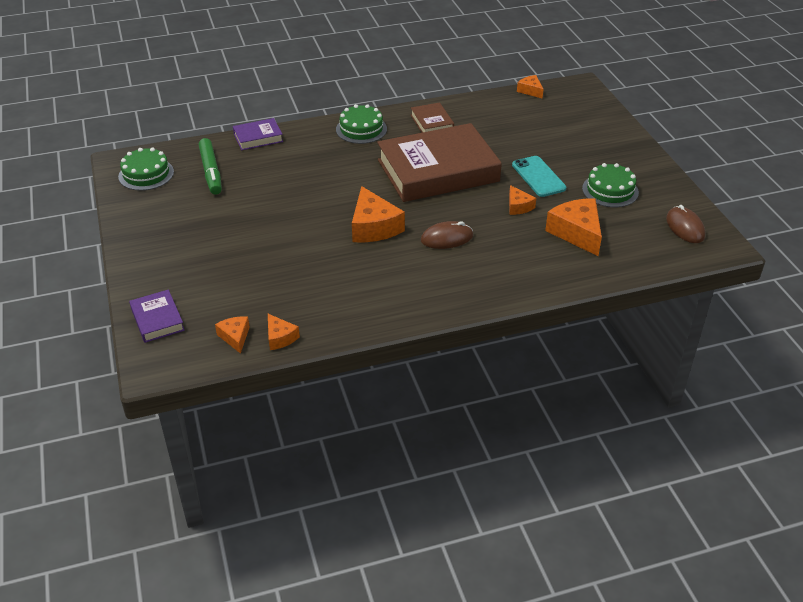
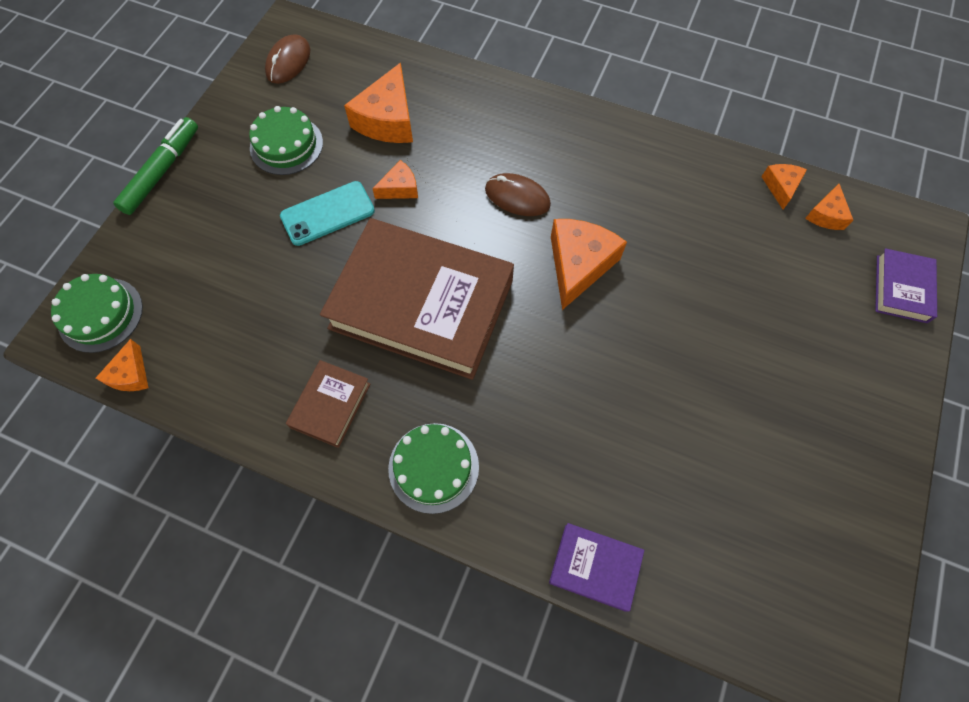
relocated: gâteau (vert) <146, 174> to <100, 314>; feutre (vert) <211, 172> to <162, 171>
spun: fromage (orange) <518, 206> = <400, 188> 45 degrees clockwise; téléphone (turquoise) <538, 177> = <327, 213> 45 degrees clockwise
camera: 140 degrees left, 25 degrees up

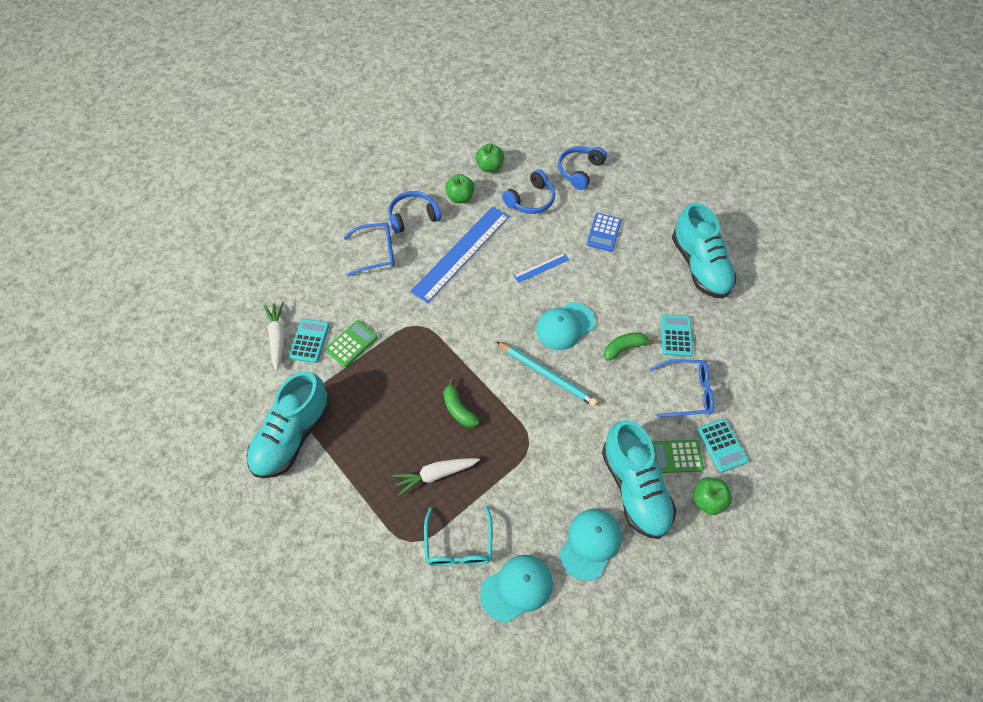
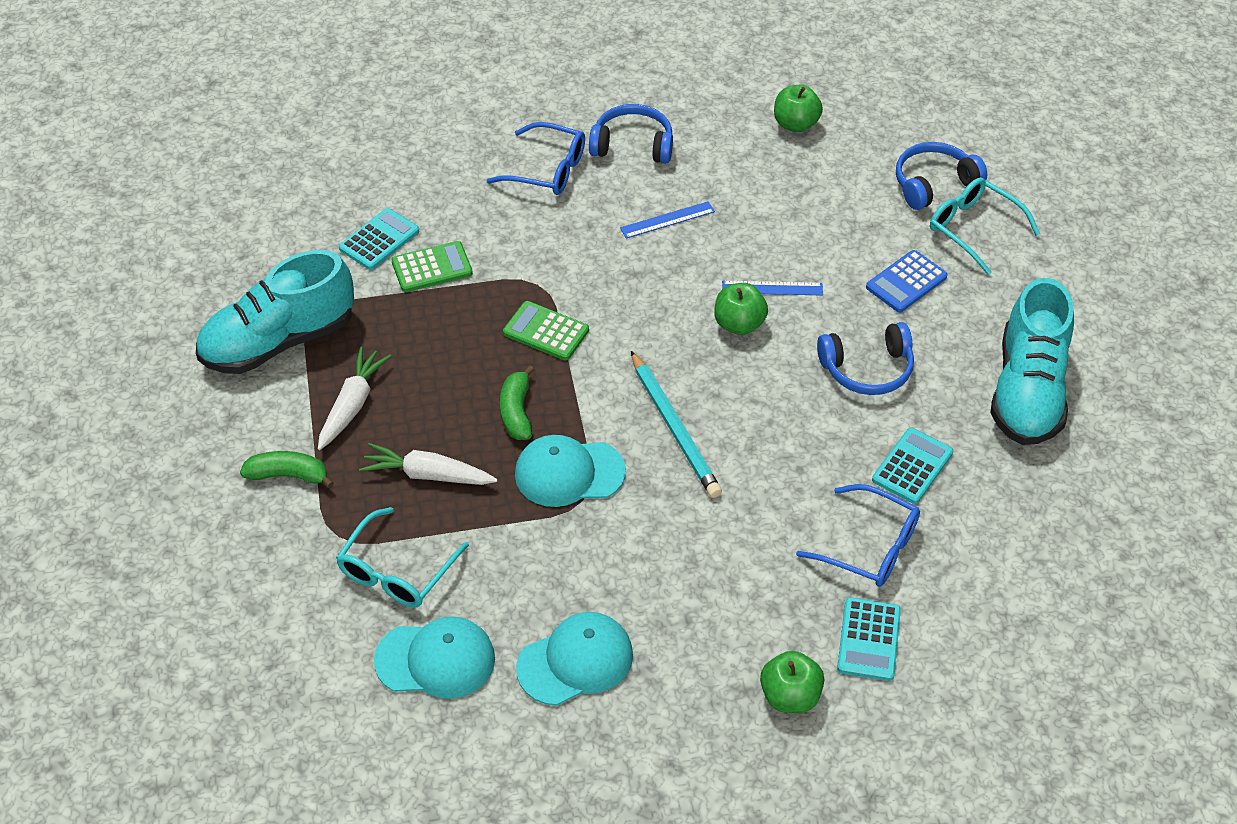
missing: chaussure (turquoise) <634, 488>
appeared: lunettes (turquoise) <974, 229>
relocated: carotte (blanc) <278, 338> to <352, 405>; pomme (vert) <460, 197> to <739, 324>; casque audio (bleu) <531, 200> to <867, 369>; casquette (turquoise) <565, 326> to <569, 473>; banane (vert) <624, 348> to <288, 475>; calculatrice (vert) <675, 456> to <546, 331>
size: règle (bleu) <461, 253> = <667, 220> x0.44
camera: 30 degrees right, 10 degrees down

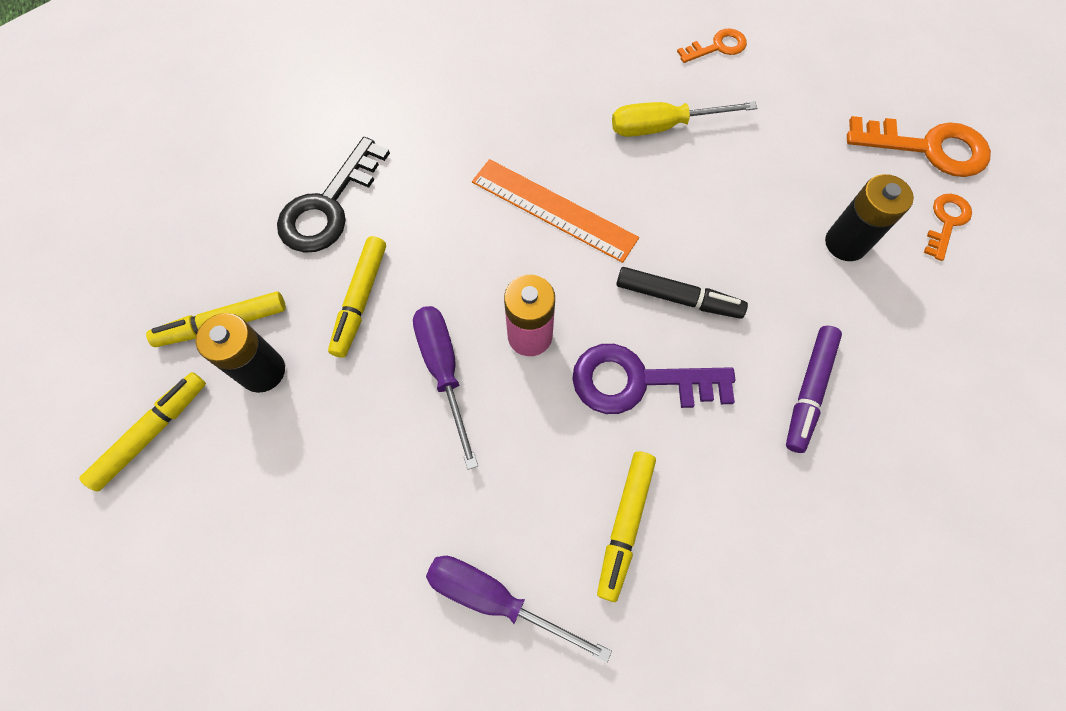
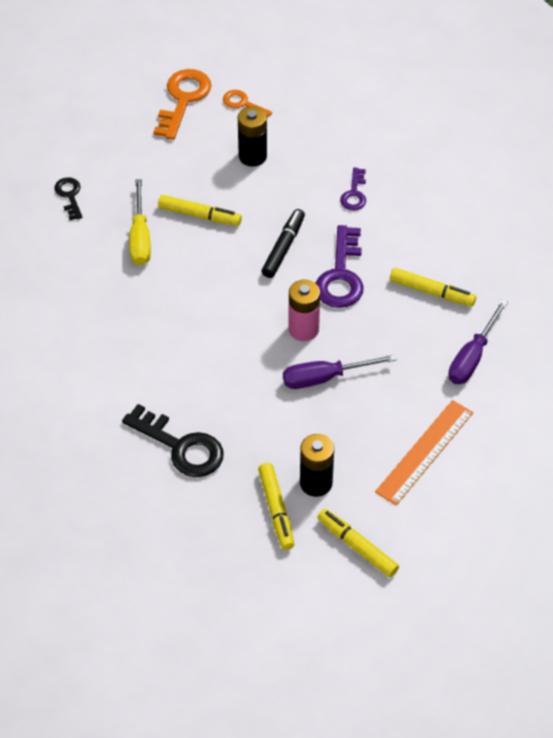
relocated: feutre (jaune) <360, 300> to <199, 215>; règle (orange) <553, 210> to <424, 452>
exchanged: feutre (violet) <808, 391> to clé (violet) <354, 194>
colour: clé (orange) <717, 47> to clé (noir) <69, 196>
camera: 85 degrees left, 15 degrees down

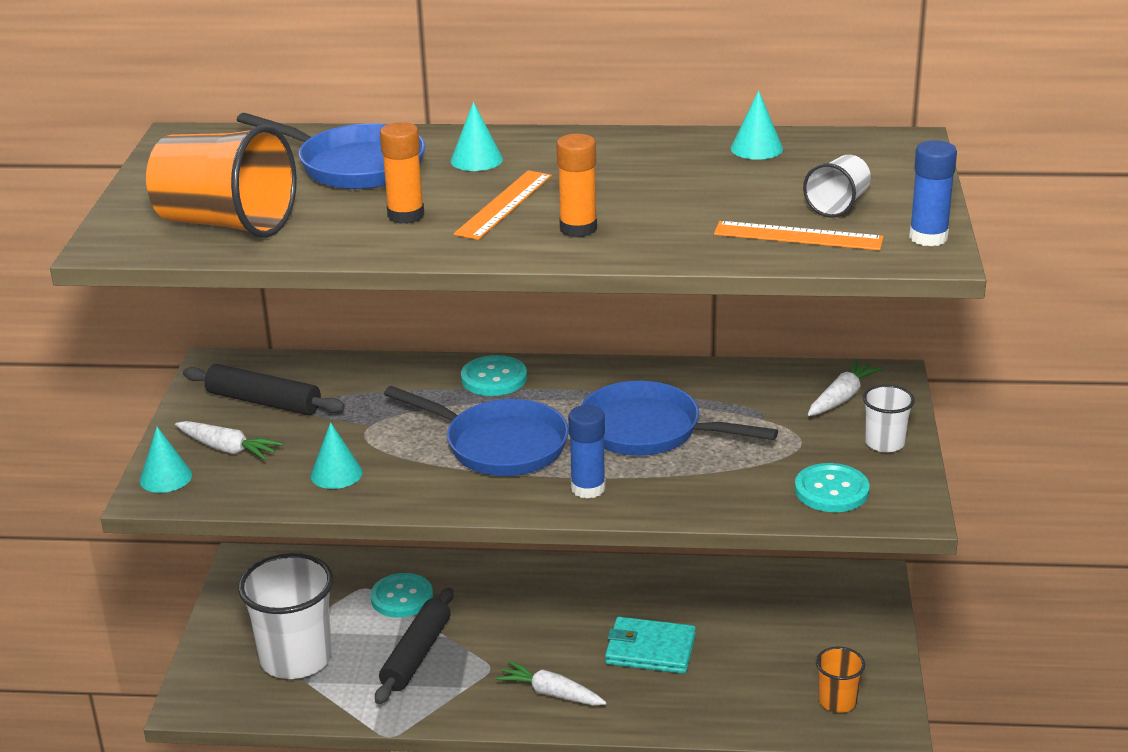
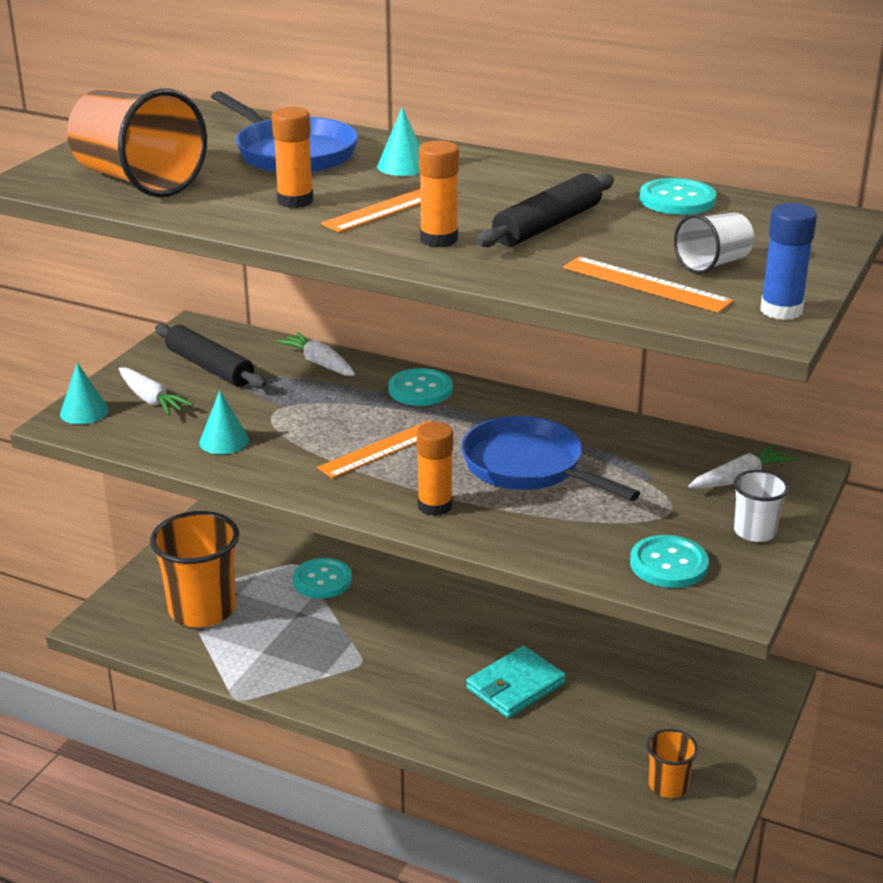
relocated: rouleau à pâtisserie (noir) <416, 655> to <548, 225>; carotte (blanc) <551, 693> to <319, 363>
exchanged: poêle (bleu) <499, 445> to règle (orange) <382, 449>; cône (turquoise) <756, 148> to bouton (turquoise) <677, 200>
colour: gobelet (blanc) <296, 659> to gobelet (orange) <202, 610>; bâton de colle (bleu) <588, 488> to bâton de colle (orange) <435, 506>
spun: portefeuille (turquoise) <650, 649> = <515, 686> 75 degrees counterclockwise
camera: 20 degrees right, 0 degrees up

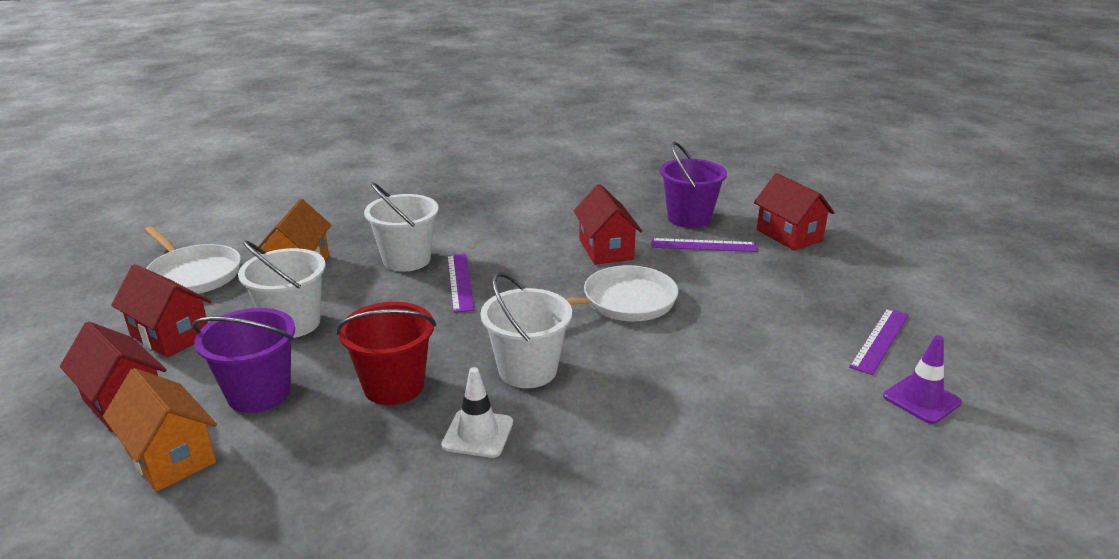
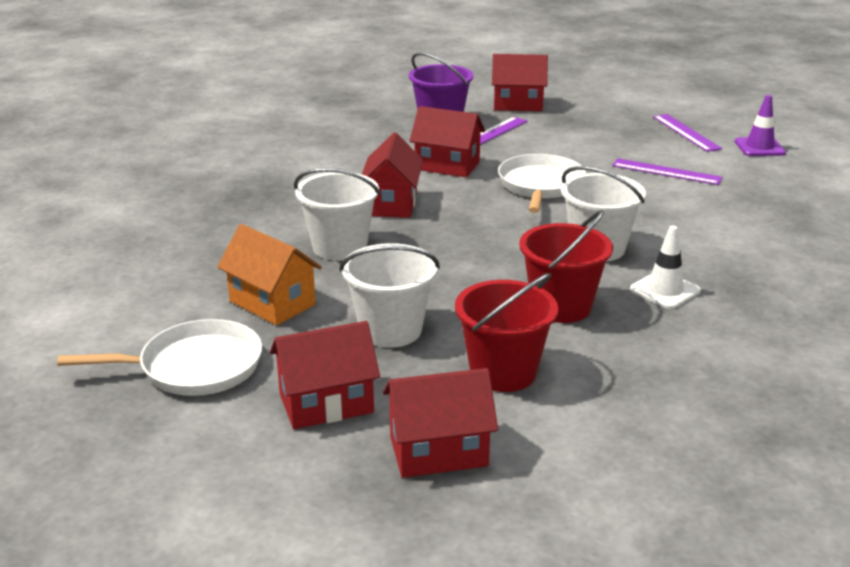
missing: maison (orange) <170, 457>
appeared: maison (rouge) <391, 204>
relocated: règle (violet) <460, 282> to <666, 172>
colour: seau (violet) <259, 393> to seau (rouge) <503, 372>
camera: 55 degrees left, 0 degrees up

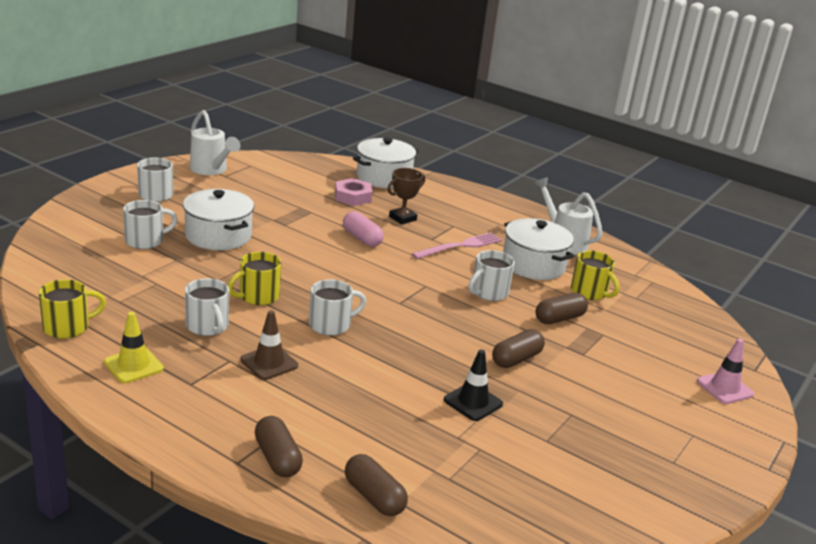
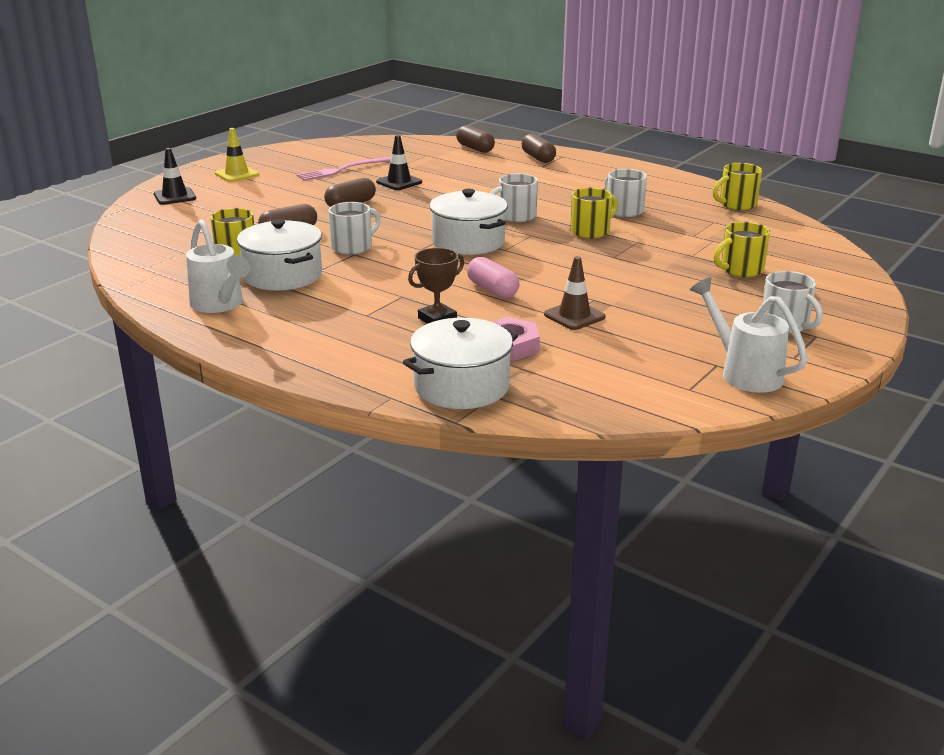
relocated: cône de chantier (jaune) <133, 365> to <237, 174>; marmite (blanc) <218, 236> to <468, 242>; cône de chantier (marron) <269, 363> to <574, 316>; fourchette (rose) <460, 246> to <342, 170>
colour: tasse (blanc) <146, 241> to tasse (jaune) <740, 270>; cône de chantier (rose) <724, 388> to cône de chantier (noir) <175, 196>
camera: 175 degrees left, 0 degrees up

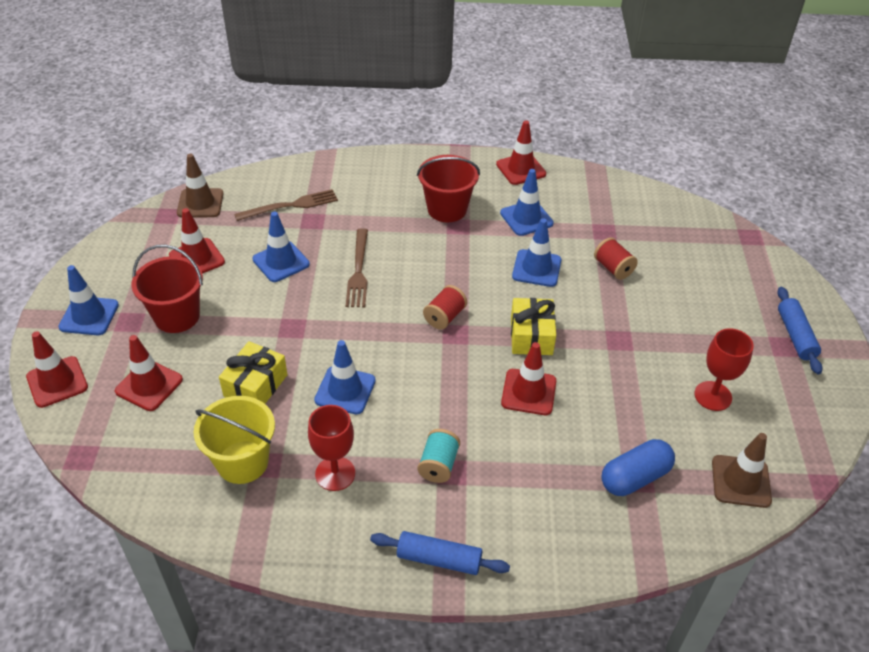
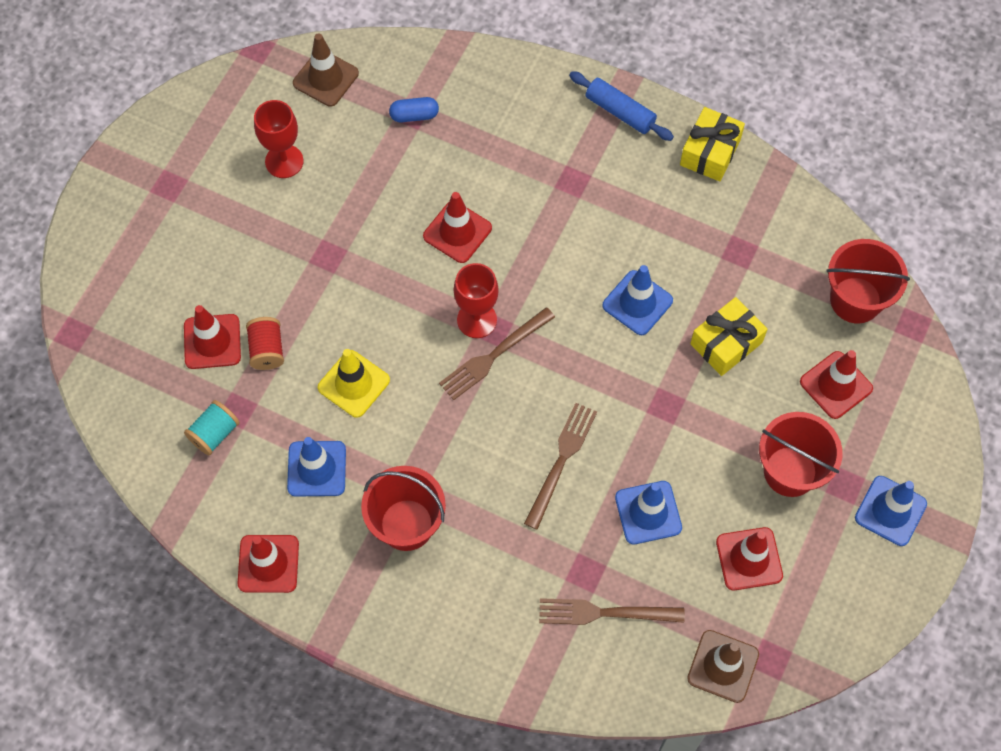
missing: seau (jaune) <242, 462>; rouleau à pâtisserie (bleu) <795, 335>
appeared: seau (rouge) <855, 300>
relocated: cône de chantier (rouge) <57, 382> to <212, 341>; verre à pied (rouge) <335, 473> to <477, 320>; bobine (turquoise) <438, 465> to <214, 433>; cadeau (jaune) <531, 336> to <710, 152>
exchanged: bobine (rouge) <444, 317> to fourchette (marron) <494, 355>
colour: cône de chantier (bleu) <536, 268> to cône de chantier (jaune) <354, 384>
size: gélule (bleu) <635, 477> = <414, 115> x0.64
camera: 155 degrees left, 20 degrees up

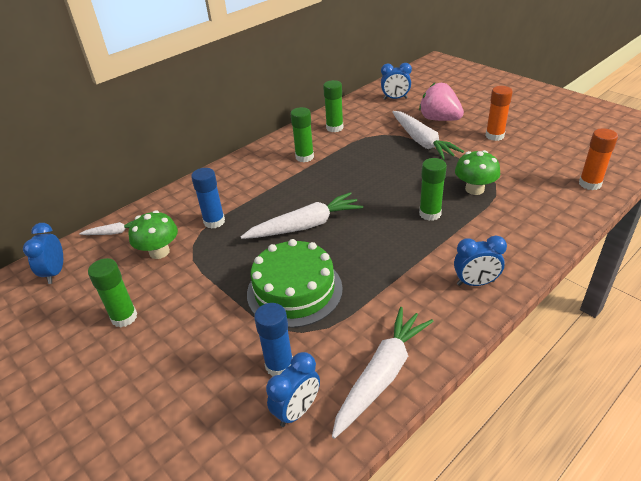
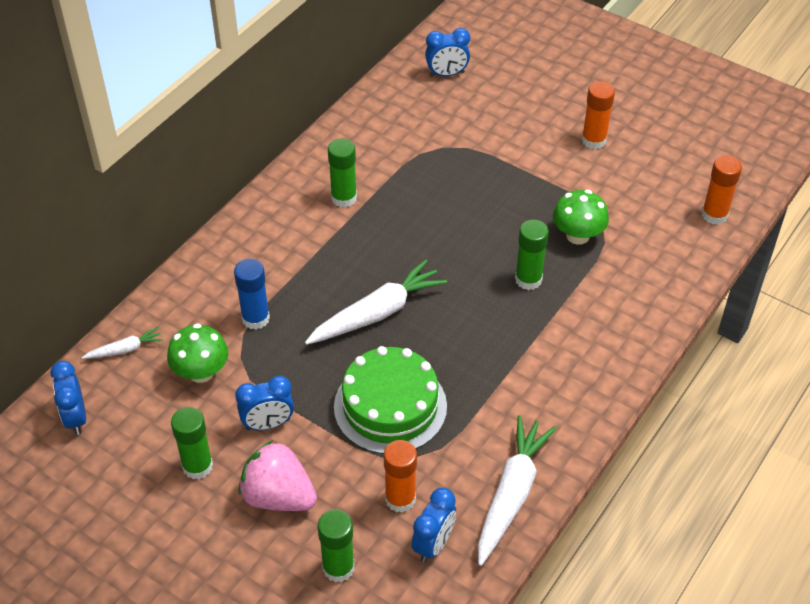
missing: carotte (blanc) <422, 141>
relocated: bâton de colle (vert) <334, 128> to <338, 568>; fraise (rose) <439, 119> to <278, 496>; réveil (bleu) <475, 283> to <268, 424>
colour: bâton de colle (bleu) <279, 365> to bâton de colle (orange) <400, 499>
camera: 15 degrees left, 10 degrees up

